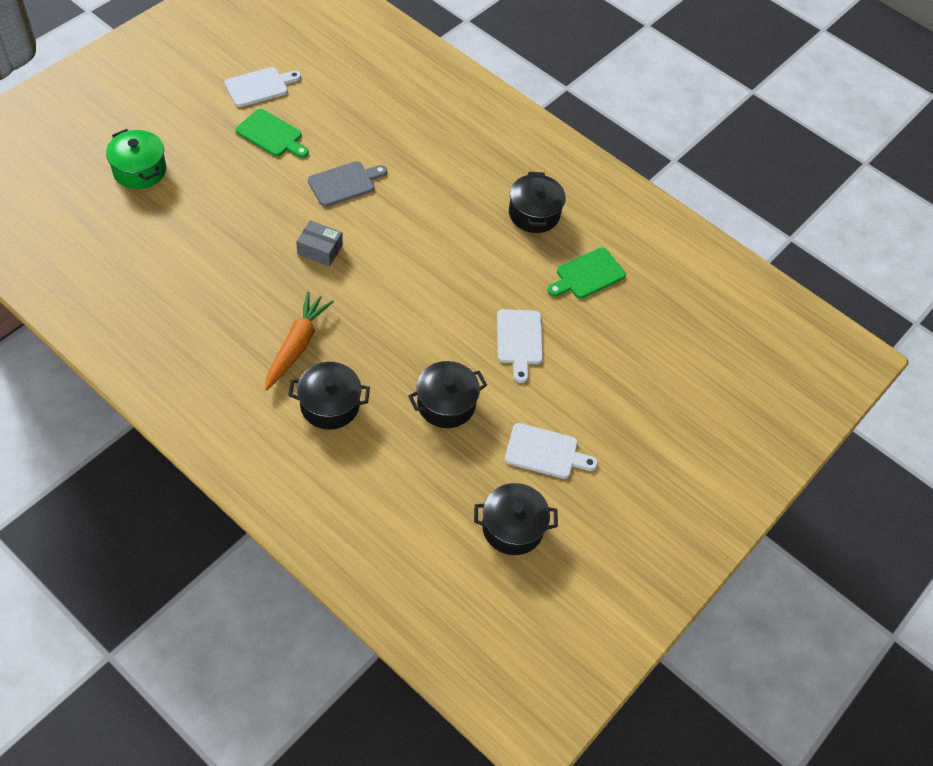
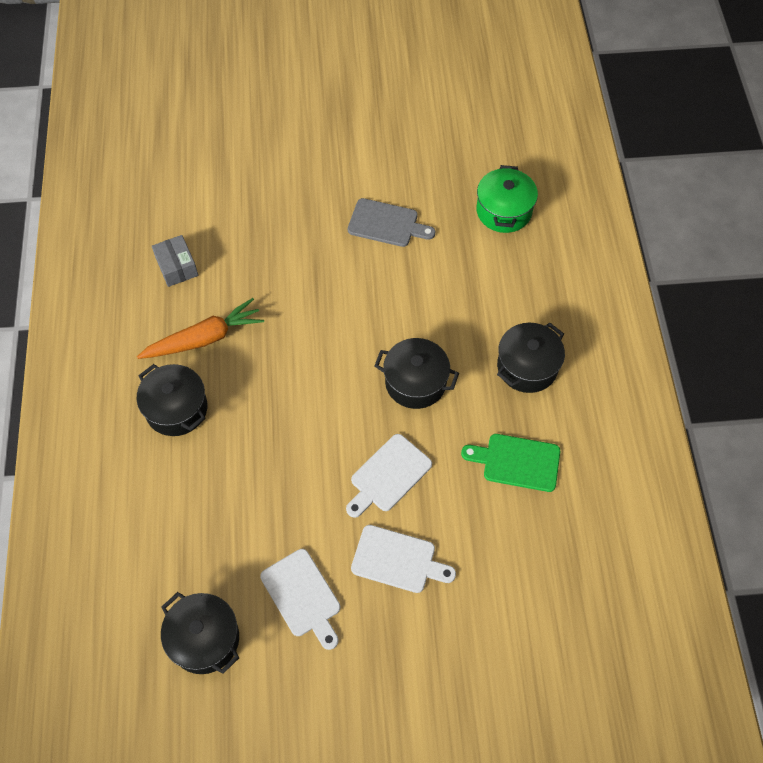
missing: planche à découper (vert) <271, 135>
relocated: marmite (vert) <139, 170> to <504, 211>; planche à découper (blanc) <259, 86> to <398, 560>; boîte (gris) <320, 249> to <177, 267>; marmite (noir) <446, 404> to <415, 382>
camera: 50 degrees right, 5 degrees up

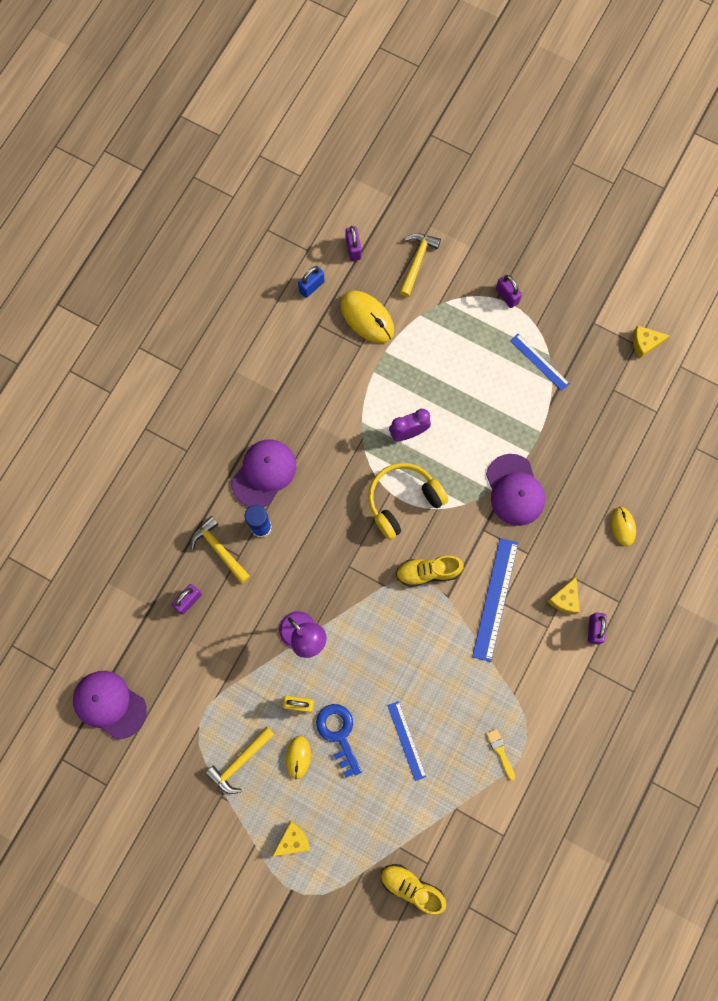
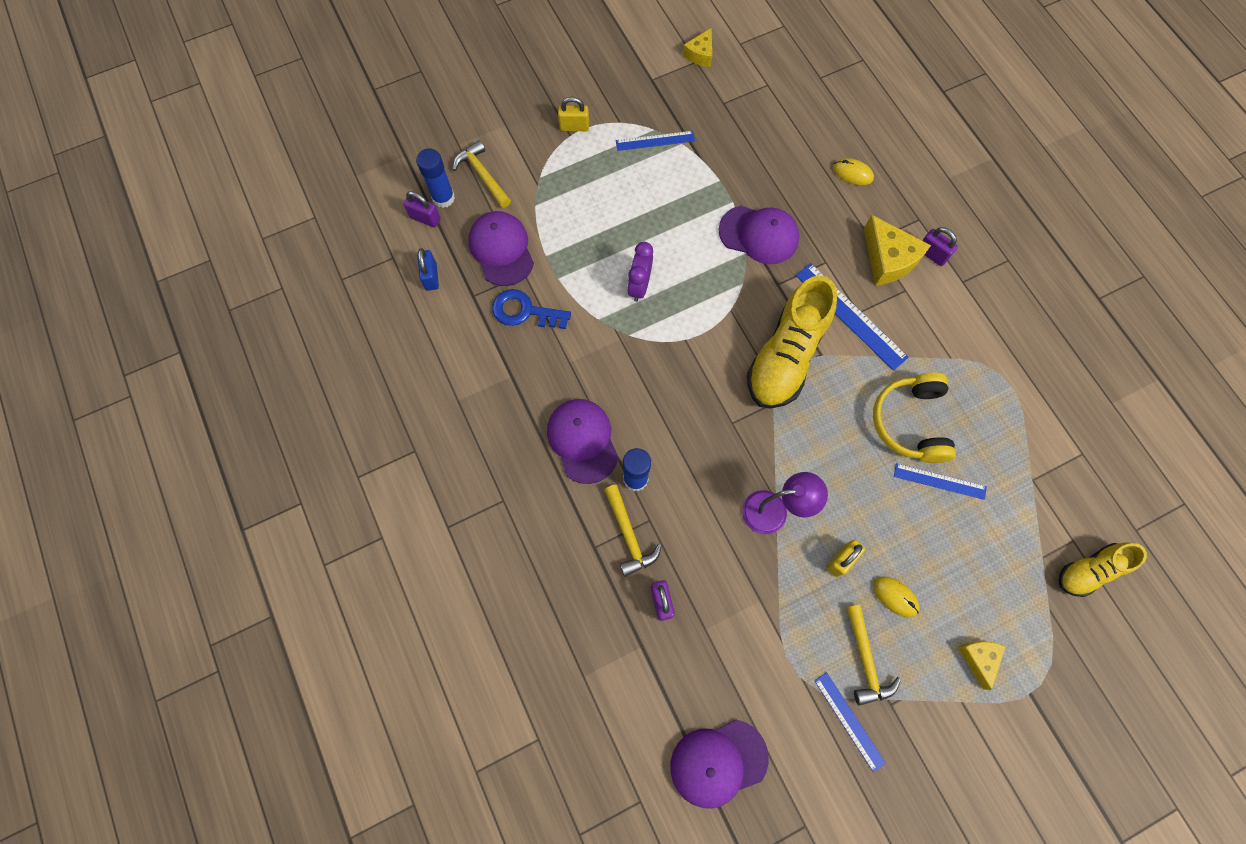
missing: pinceau (jaune) <500, 752>
appeared: bâton de colle (bleu) <443, 198>; règle (bleu) <849, 721>
relocated: clé (bleu) <338, 734> to <525, 311>; casque audio (jaune) <403, 500> to <910, 422>
exchanged: souris (jaune) <367, 318> to casquette (violet) <501, 250>
colour: cadenas (violet) <507, 296> to cadenas (jaune) <574, 127>
spun: marteau (jaune) <219, 549> = <629, 535> 105 degrees counterclockwise
size: chaussure (jaune) <428, 572> = <786, 356> x1.78; fromage (jaune) <565, 599> = <888, 259> x1.68
camera: 55 degrees left, 5 degrees down

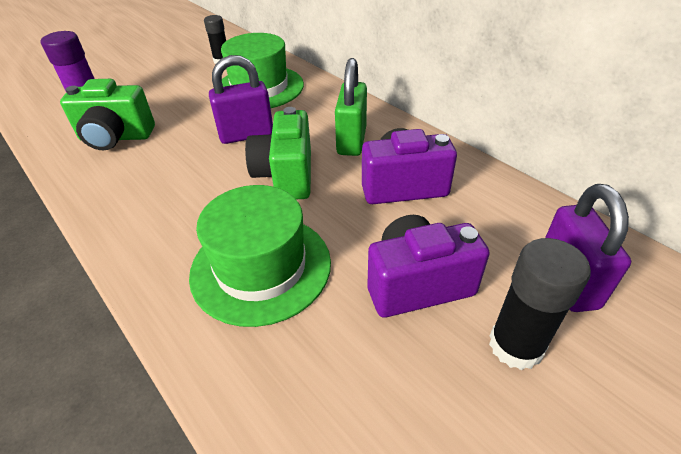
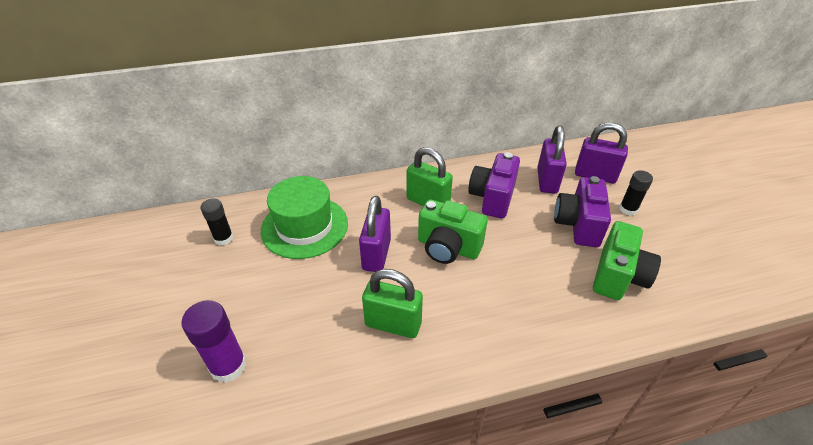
missing: chapeau (vert) <261, 267>
appeared: cadenas (vert) <393, 324>; cadenas (violet) <547, 181>
relocated: appareil photo (vert) <116, 138> to <618, 276>
size: bâton de colle (noir) <515, 345> = <628, 209> x0.66
camera: 65 degrees left, 0 degrees up

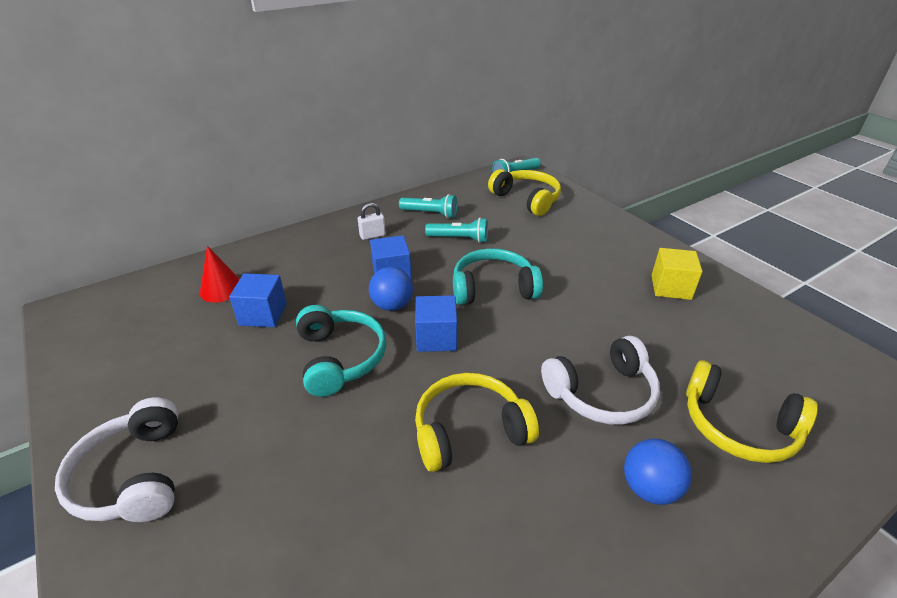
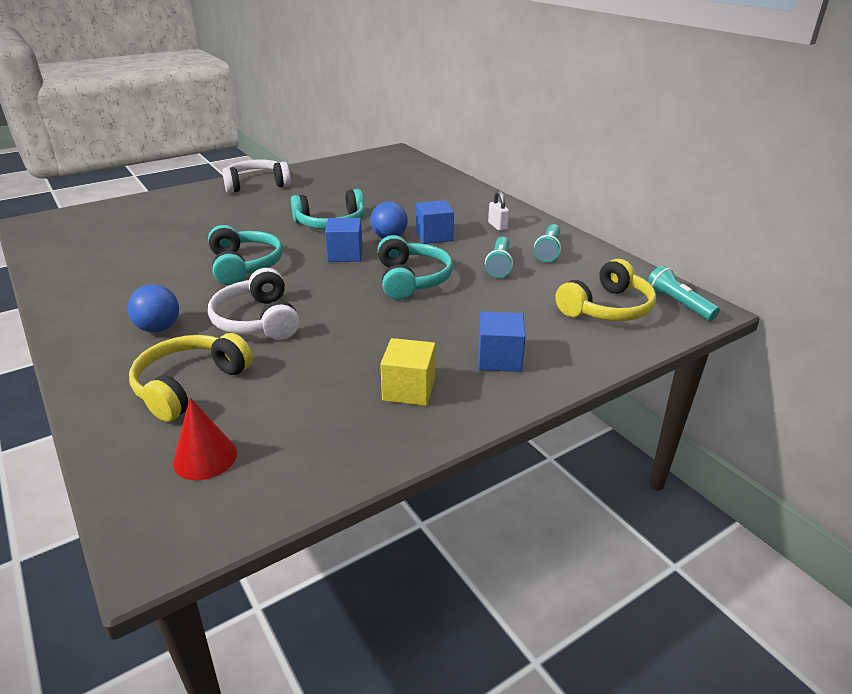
relocated: cône (rouge) <222, 289> to <205, 457>; cube (bleu) <263, 314> to <499, 359>
colour: casque audio (jaune) <469, 431> to casque audio (turquoise) <244, 266>
camera: 90 degrees right, 5 degrees down

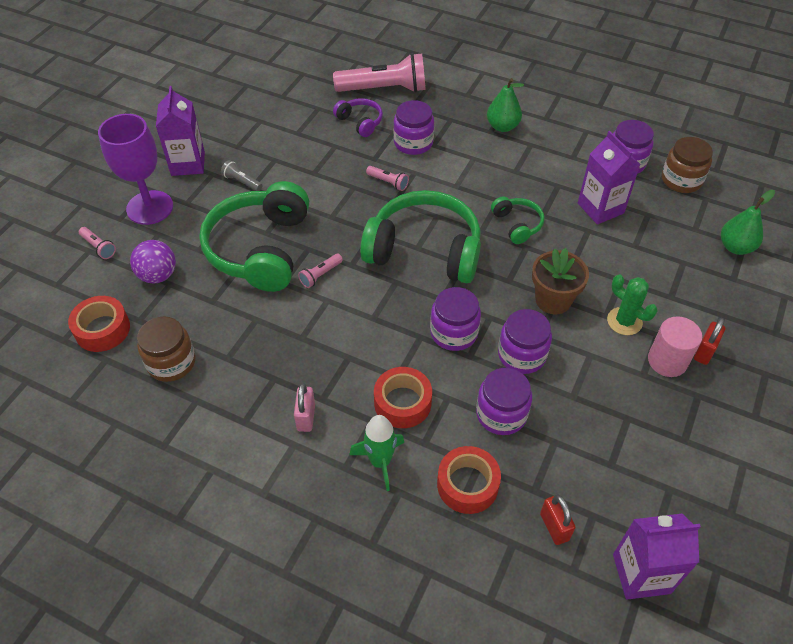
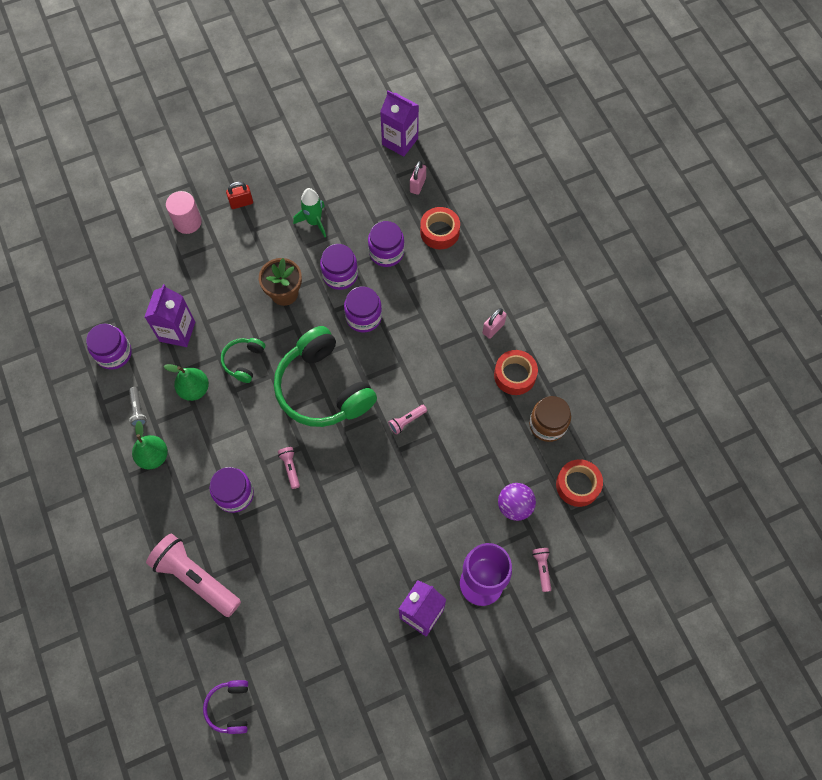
missing: casque audio (vert) <260, 249>; cactus (vert) <624, 321>; bocal (marron) <681, 180>
relocated: lampe de poche (gris) <242, 182> to <138, 410>; casque audio (violet) <360, 122> to <230, 707>; fusée (vert) <380, 461> to <314, 222>; ruban adhésif (rouge) <402, 403> to <514, 375>; cylindre (rose) <667, 361> to <187, 222>; poire (vert) <735, 247> to <194, 389>
colour: cadenas (rouge) <554, 527> to cadenas (rose) <418, 185>
spun: lampe de poche (rose) <320, 275> = <407, 421> 150 degrees clockwise
camera: 140 degrees left, 15 degrees up

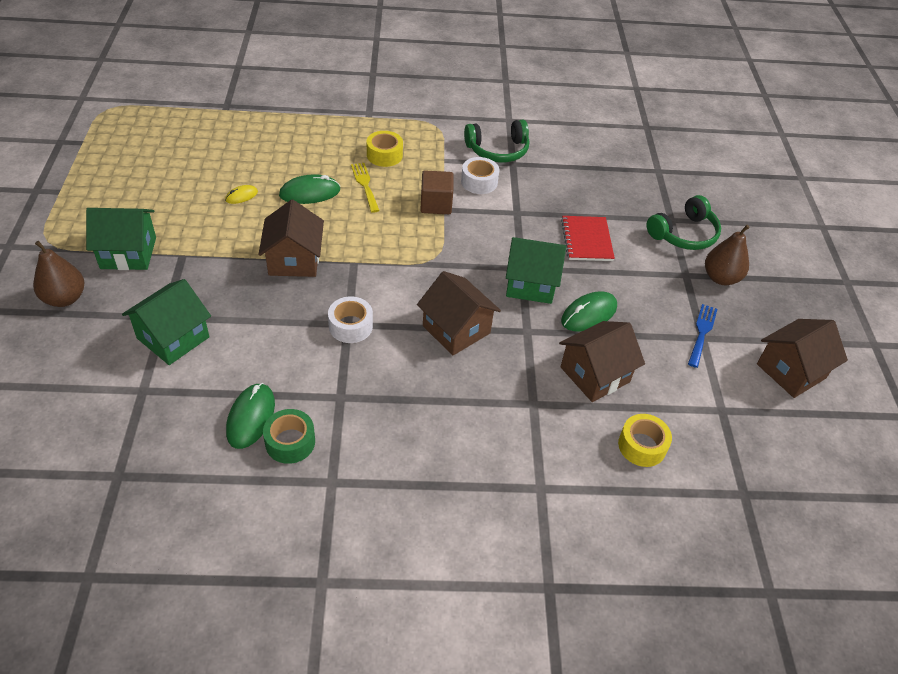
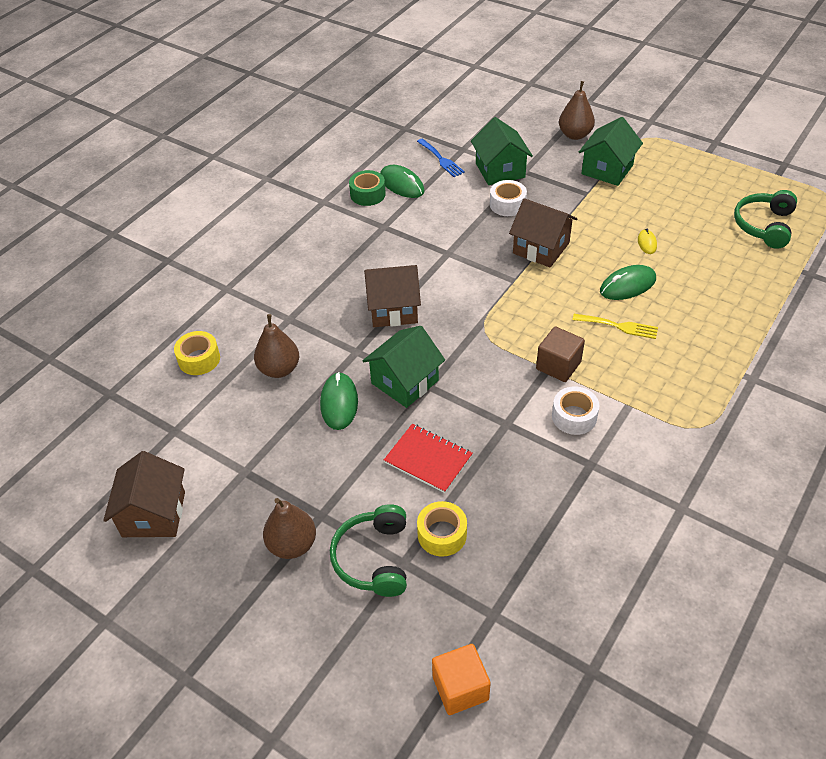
appeared: cube (orange) <460, 688>
relocated: ruban adhésif (blanc) <350, 326> to <507, 204>; ruban adhésif (jaune) <384, 155> to <442, 534>; casque audio (vert) <498, 150> to <764, 226>; fourchette (bleu) <702, 332> to <441, 159>
exchanged: maison (marron) <595, 374> to poire (marron) <279, 369>
spun: souris (vert) <310, 193> = <627, 285> 45 degrees clockwise
camera: 130 degrees right, 0 degrees up

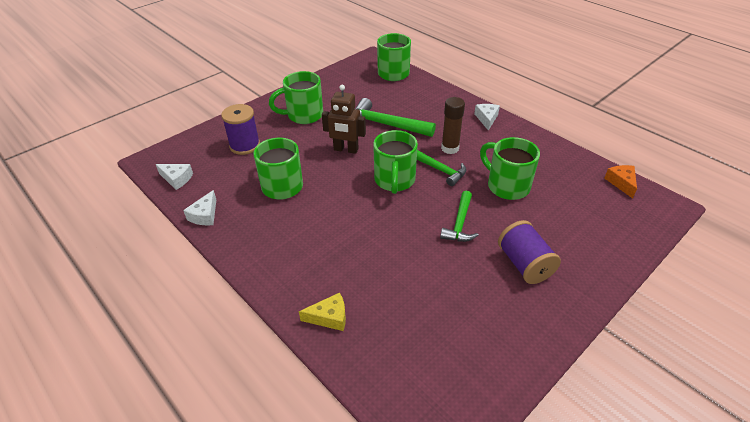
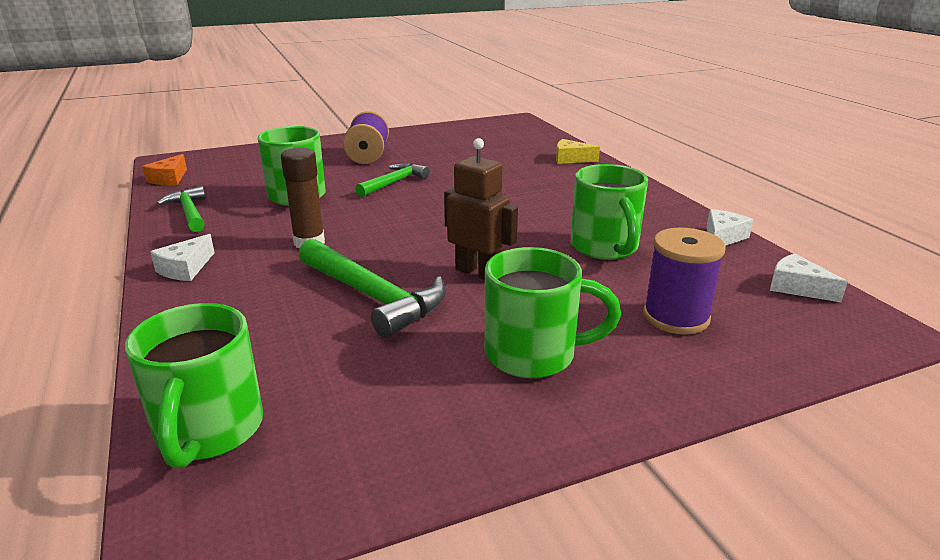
missing: tasse (vert) <394, 181>
relocated: marteau (vert) <440, 170> to <189, 212>
camera: 160 degrees left, 15 degrees down

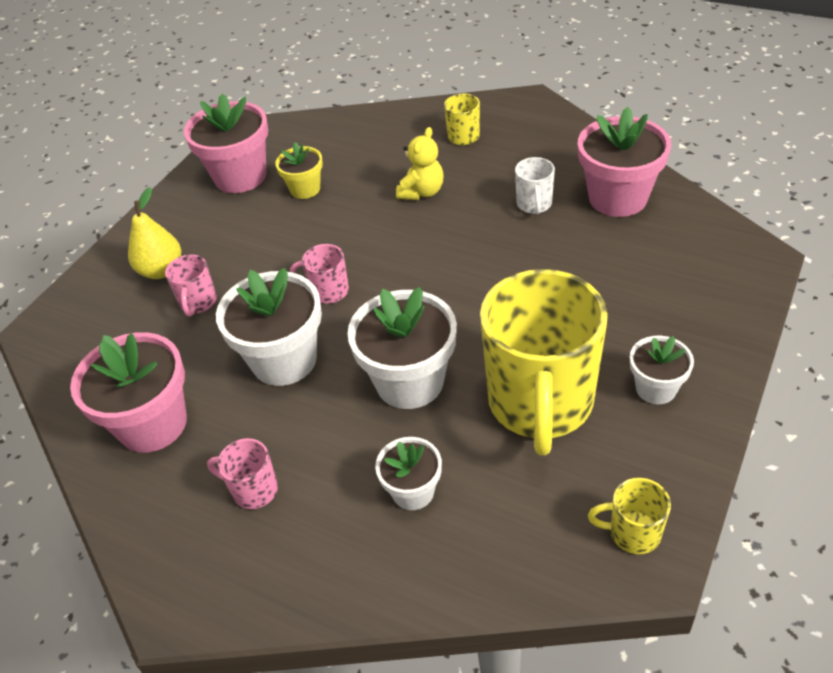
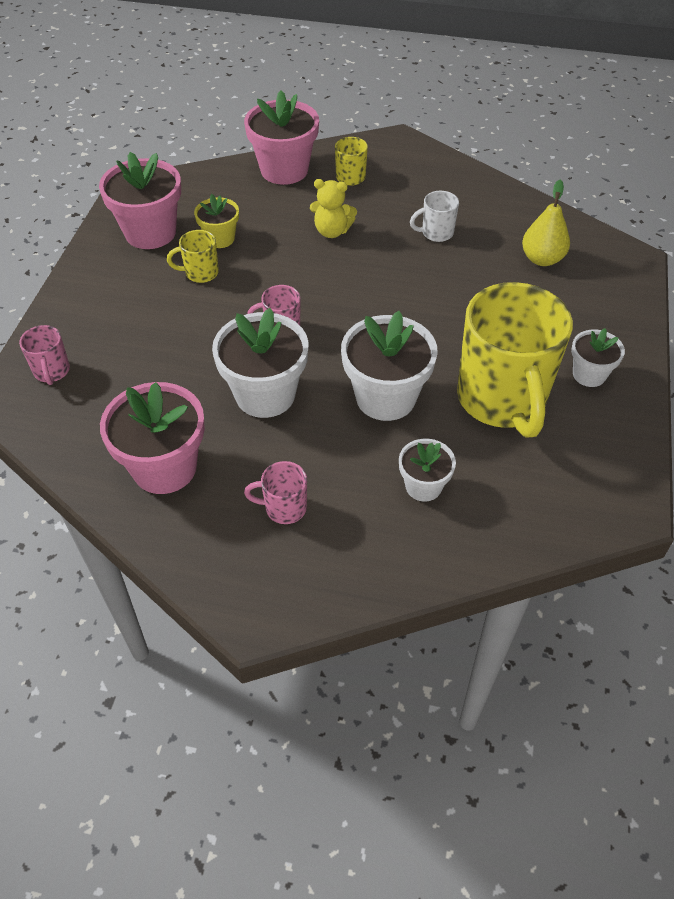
relocated: poire (jaune) <161, 270> to <542, 259>; tasse (rose) <198, 303> to <52, 371>; pot de fleurs (rose) <618, 198> to <284, 170>; tasse (jaune) <632, 533> to <200, 273>
spun: ours en peluche (jaune) <422, 192> = <332, 231> 90 degrees clockwise; tasse (blanc) <534, 204> = <436, 233> 90 degrees clockwise
camera: 20 degrees left, 5 degrees up

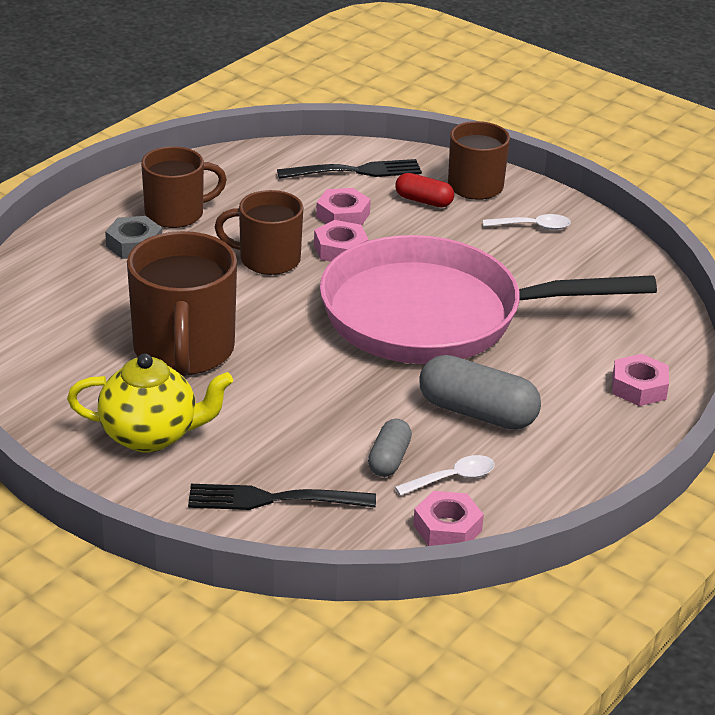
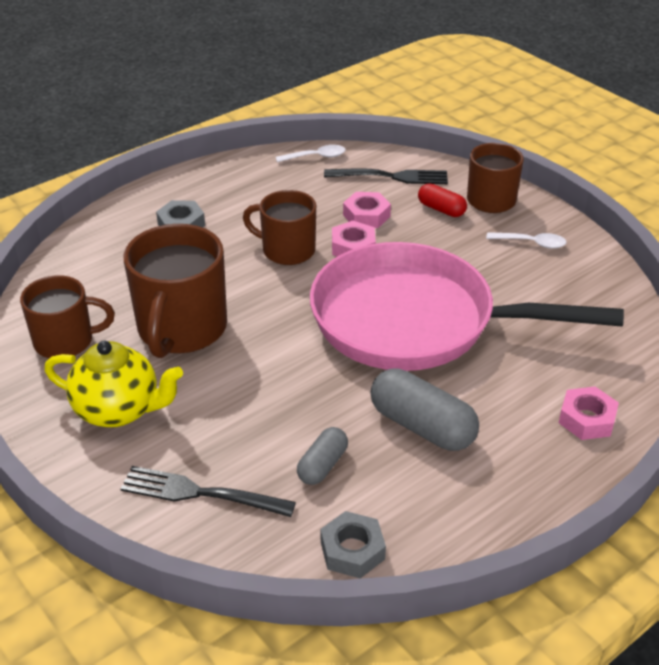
relocated: tasse (marron) <176, 214> to <65, 341>; cuillère (blanc) <452, 478> to <316, 157>
colour: écrou (rose) <447, 528> to écrou (gris) <352, 550>
camera: 15 degrees right, 5 degrees up

